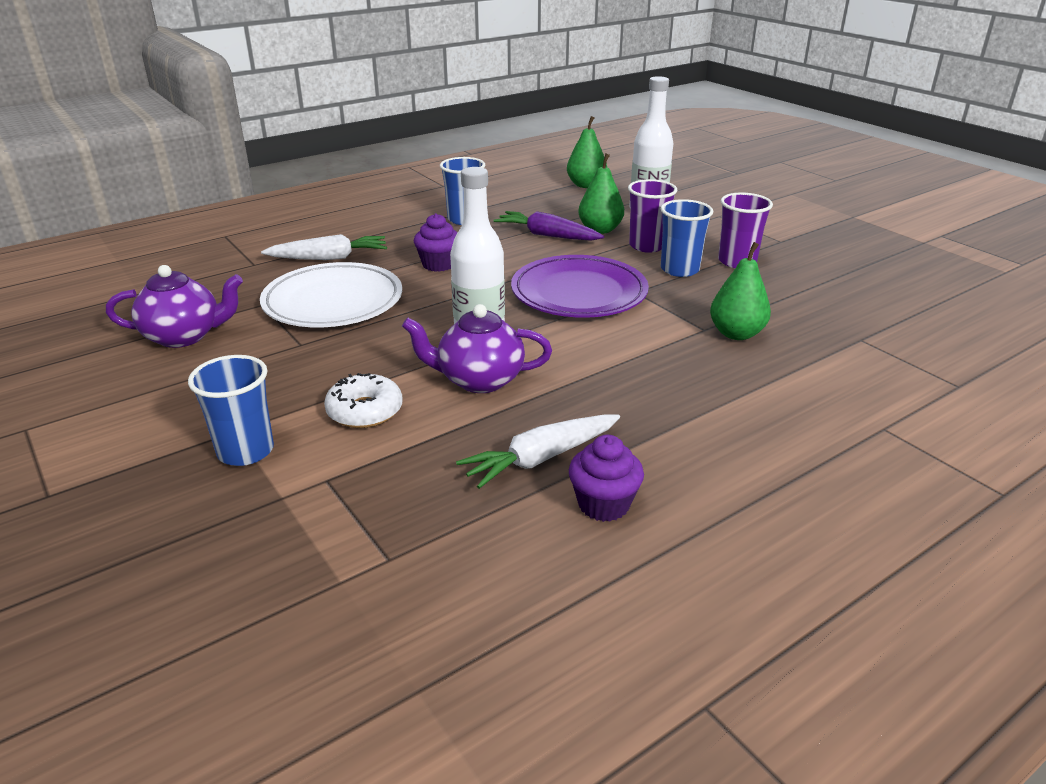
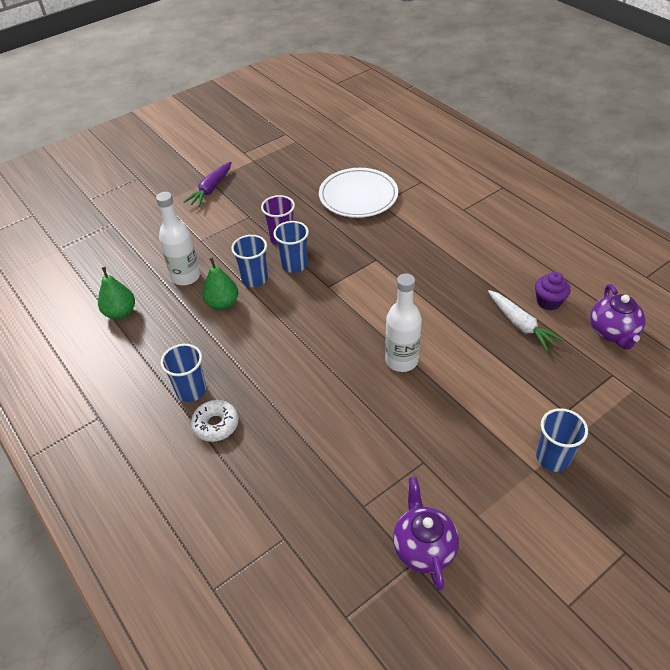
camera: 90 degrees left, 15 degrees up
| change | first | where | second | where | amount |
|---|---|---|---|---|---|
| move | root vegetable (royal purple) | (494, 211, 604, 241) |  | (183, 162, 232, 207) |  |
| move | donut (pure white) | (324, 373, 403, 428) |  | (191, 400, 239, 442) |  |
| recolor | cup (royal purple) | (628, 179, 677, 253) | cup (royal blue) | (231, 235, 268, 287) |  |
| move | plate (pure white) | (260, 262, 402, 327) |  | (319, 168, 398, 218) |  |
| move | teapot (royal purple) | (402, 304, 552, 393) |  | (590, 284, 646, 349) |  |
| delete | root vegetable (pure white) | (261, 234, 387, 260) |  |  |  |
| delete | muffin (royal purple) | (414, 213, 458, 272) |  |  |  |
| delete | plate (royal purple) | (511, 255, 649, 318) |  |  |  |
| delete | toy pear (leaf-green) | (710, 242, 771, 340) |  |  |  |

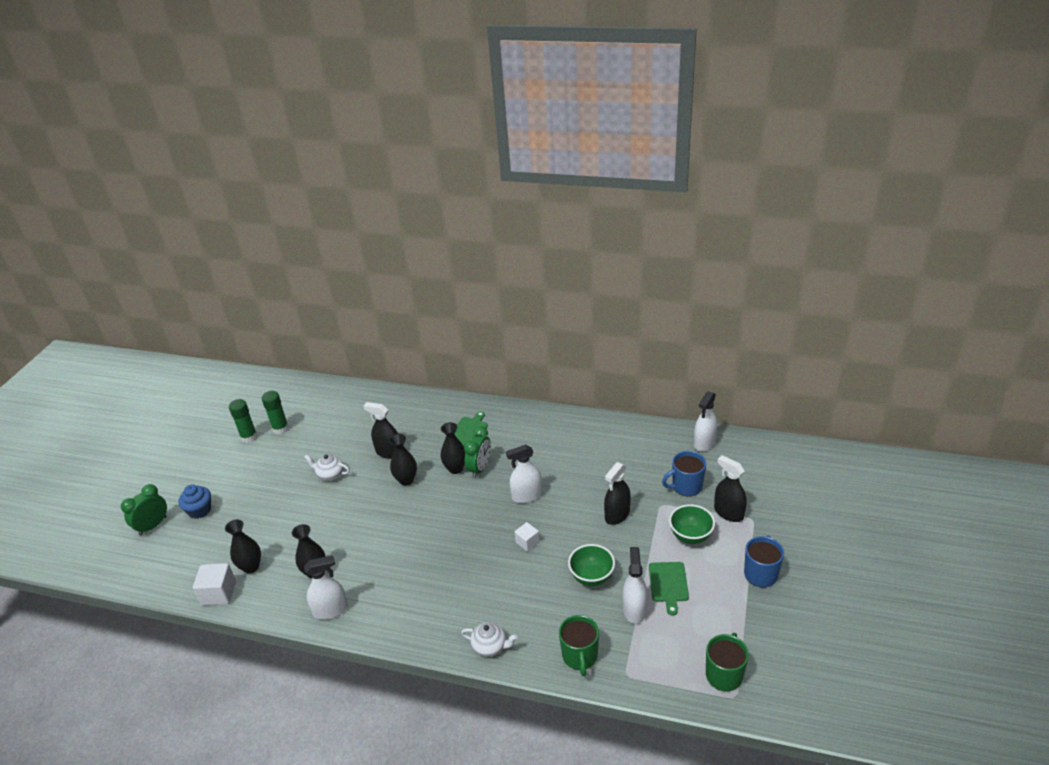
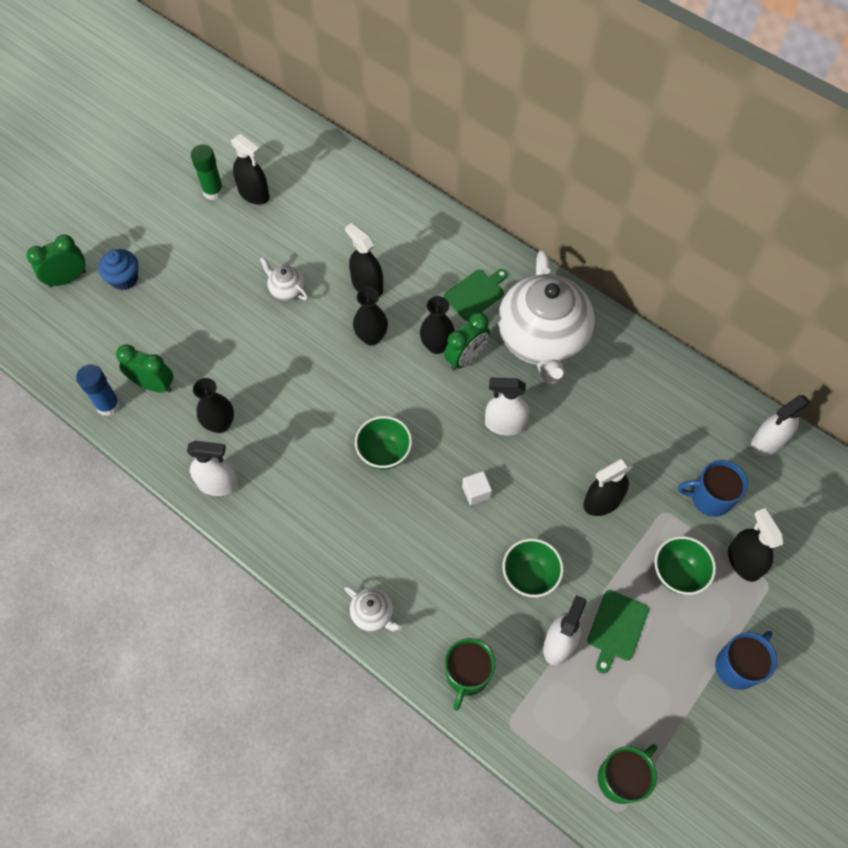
camera: 20 degrees right, 25 degrees up
| change | first | where | second | where | amount |
|---|---|---|---|---|---|
| replace | cube (pure white) | (193, 563, 236, 606) | glue (royal blue) | (76, 364, 120, 416) |  |
| replace | vase (black) | (225, 519, 261, 574) | clock (leaf-green) | (116, 344, 174, 393) |  |
| replace | glue (leaf-green) | (261, 391, 289, 434) | spray cleaner (black) | (231, 134, 269, 205) |  |
| insert |  |  | bowl (leaf-green) | (355, 416, 412, 470) |  |
| insert |  |  | teapot (pure white) | (498, 250, 595, 384) |  |

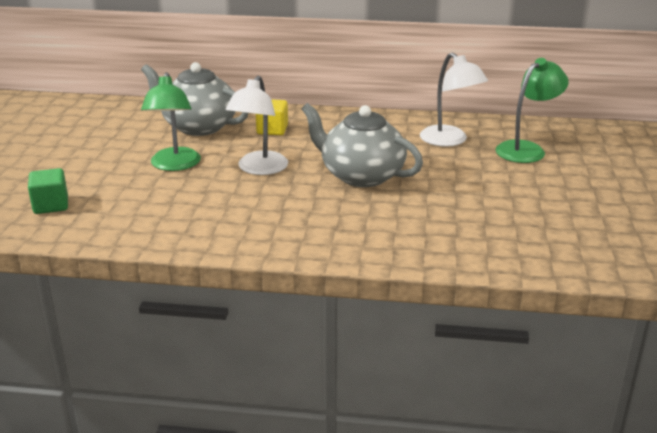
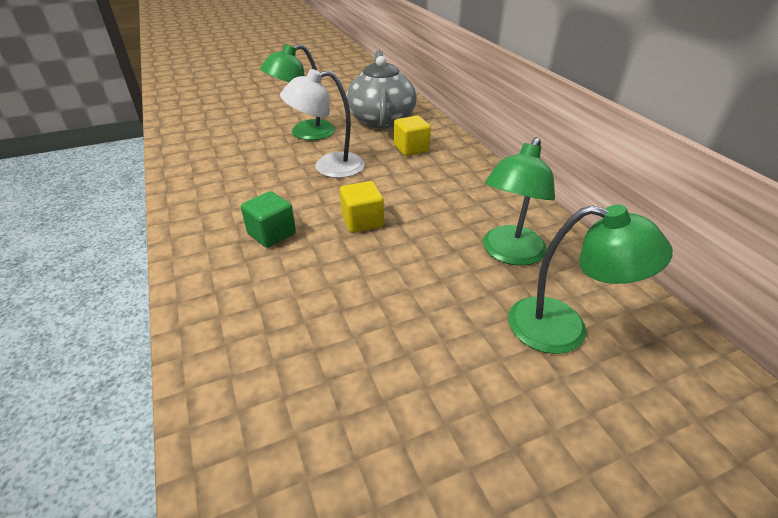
camera: 60 degrees right, 10 degrees up
| change | first | where | second | where | amount |
|---|---|---|---|---|---|
| move | cube (leaf-green) | (28, 168, 68, 214) |  | (241, 191, 296, 248) |  |
| replace | teapot (grey) | (302, 103, 423, 187) | cube (yellow) | (340, 181, 384, 233) |  |
| recolor | lamp (pure white) | (420, 52, 488, 147) | lamp (leaf-green) | (483, 137, 555, 266) |  |

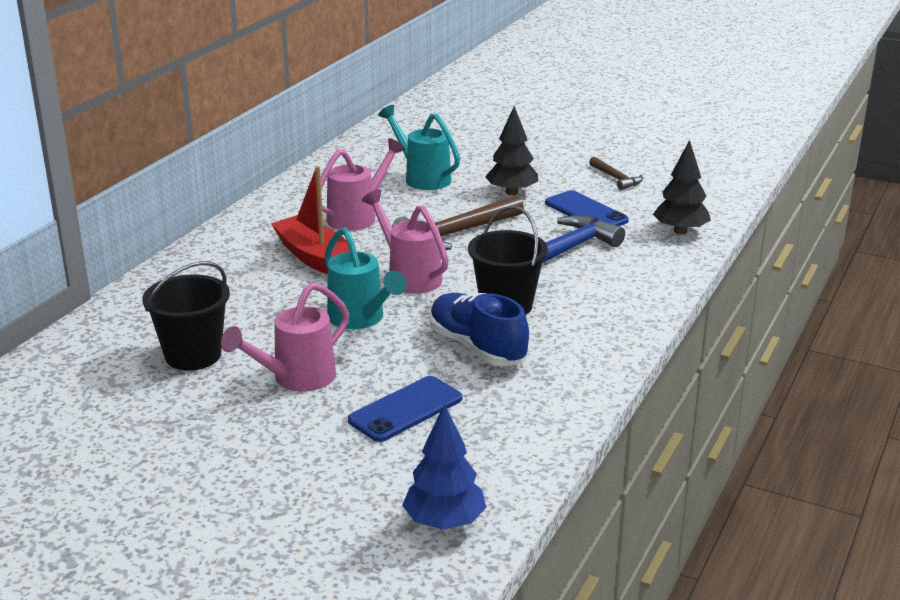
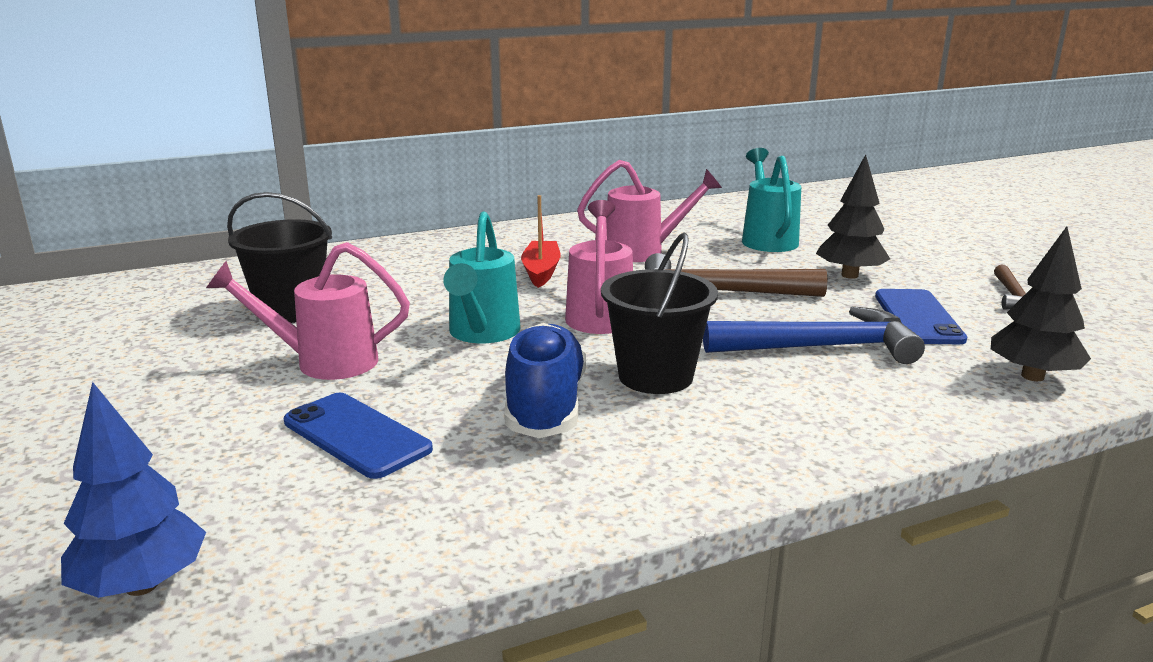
camera: 40 degrees right, 5 degrees down
| change | first | where | second | where | amount |
|---|---|---|---|---|---|
| rotate | phone (royal blue) | (348, 376, 462, 442) |  | (284, 393, 433, 479) | 45 degrees clockwise |
| resize | boat (scarlet) | (271, 166, 350, 275) |  | (521, 195, 560, 288) | x0.66 |

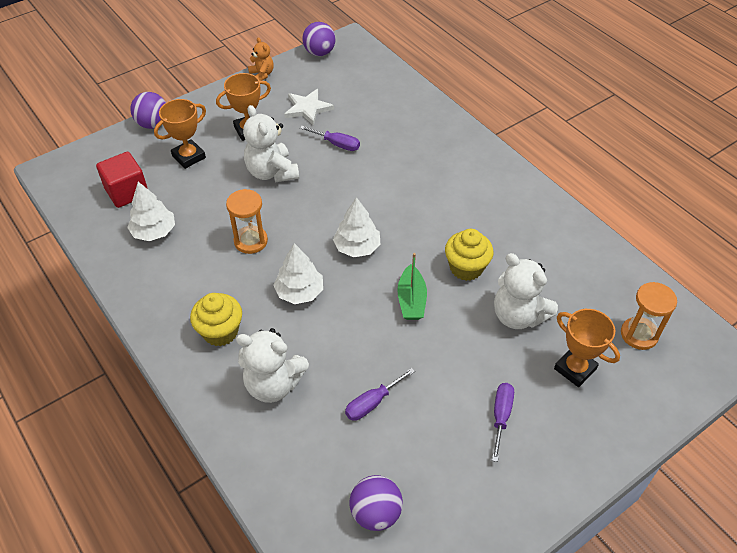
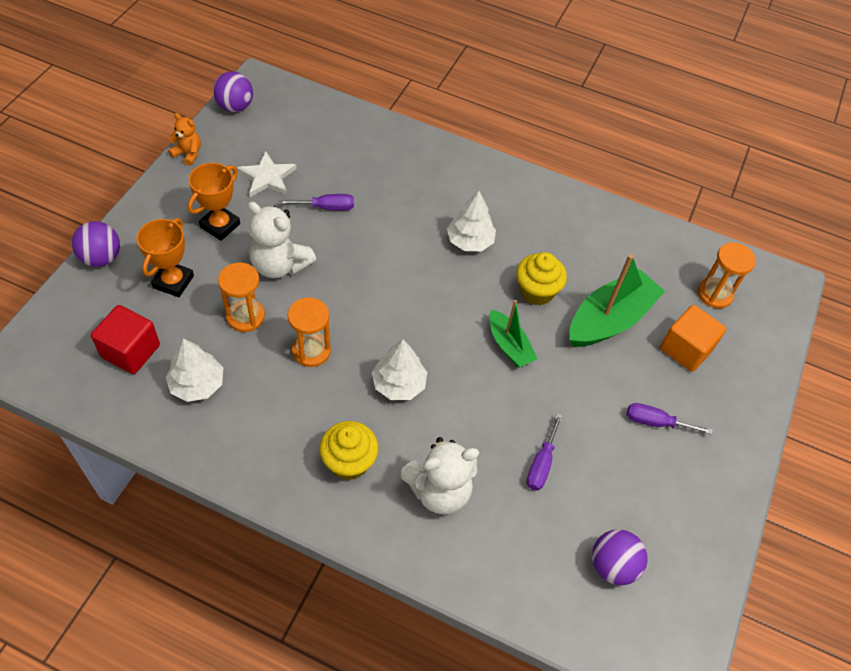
camera: 35 degrees left, 5 degrees up
| change | first | where | second | where | amount |
|---|---|---|---|---|---|
| insert |  |  | sandglass (orange) | (218, 262, 265, 332) |  |
| move | tree (pure white) | (333, 197, 380, 257) |  | (447, 191, 496, 251) |  |
| replace | teddy (pure white) | (494, 253, 558, 329) | boat (leaf-green) | (569, 254, 665, 347) |  |
| rotate | flat screwdriver (royal purple) | (492, 383, 514, 462) |  | (627, 403, 713, 435) | 60 degrees counterclockwise |
| replace | trophy (orange) | (554, 309, 620, 387) | cube (orange) | (660, 305, 726, 372) |  |

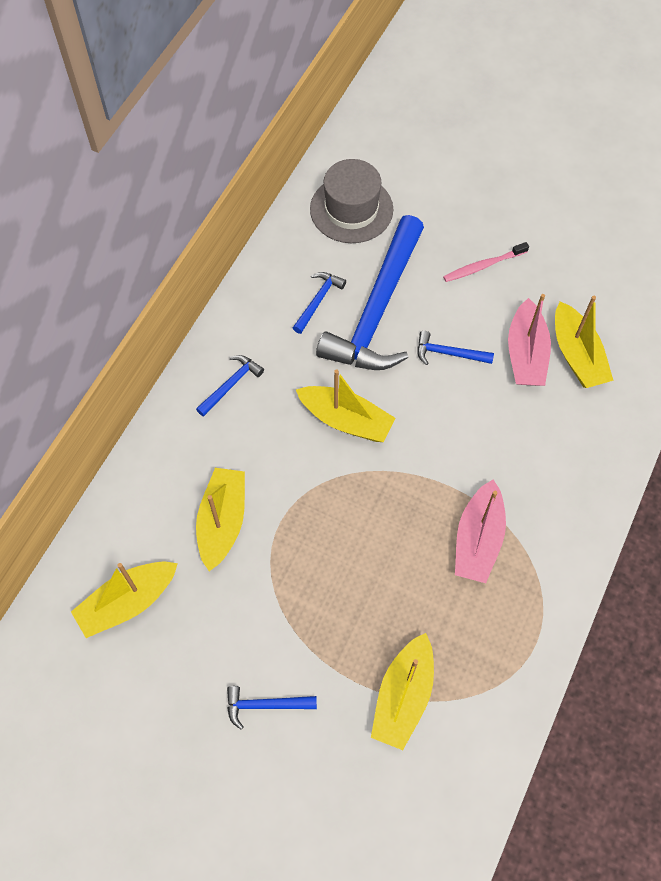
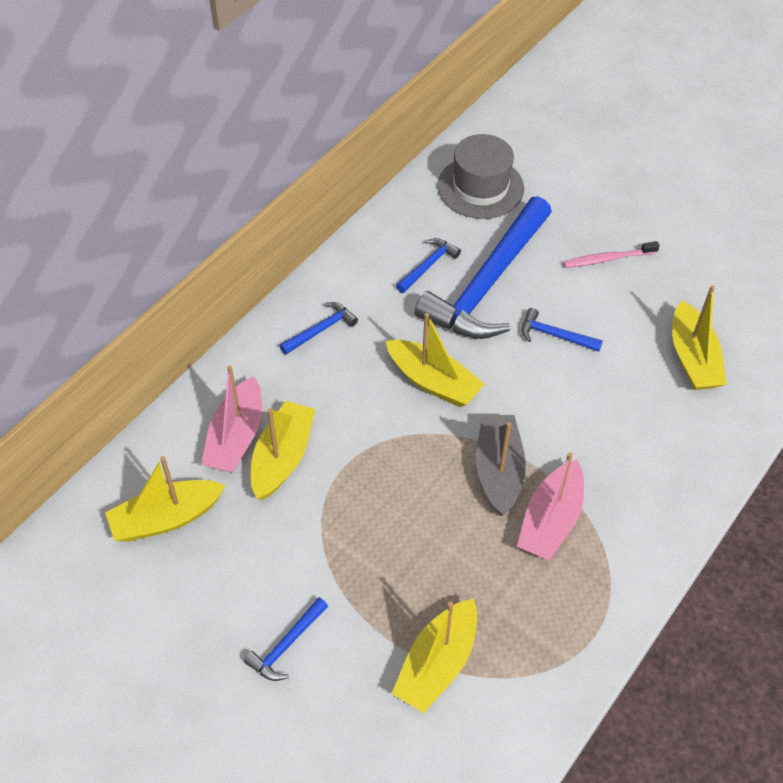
camera: 10 degrees right, 10 degrees down
| change | first | where | second | where | amount |
|---|---|---|---|---|---|
| move | boat (rose-pink) | (508, 294, 551, 386) |  | (201, 366, 262, 473) |  |
| rotate | claw hammer (royal blue) | (227, 686, 317, 730) |  | (244, 597, 328, 681) | 60 degrees counterclockwise |
| insert |  |  | boat (grey) | (476, 415, 526, 516) |  |

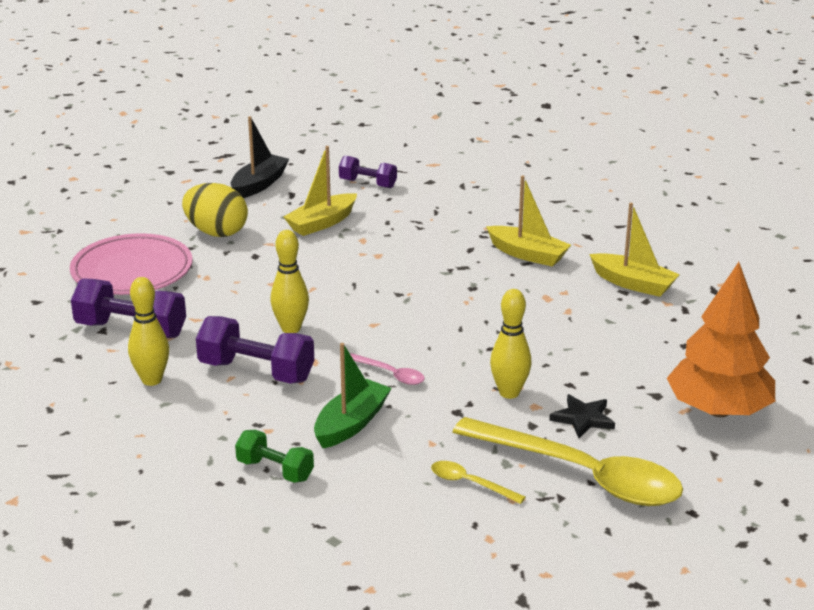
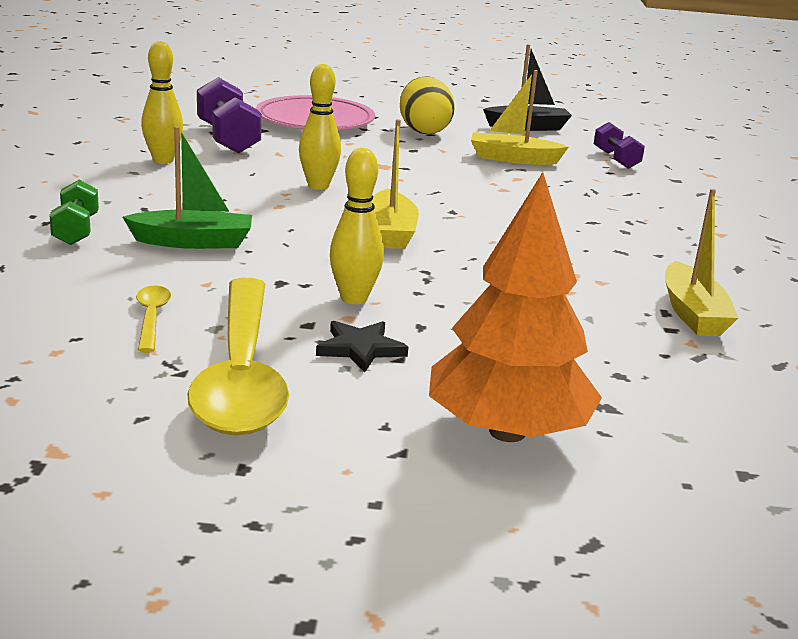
camera: 50 degrees right, 5 degrees down
| change | first | where | second | where | amount |
|---|---|---|---|---|---|
| move | boat (yellow) | (486, 176, 571, 267) |  | (372, 119, 419, 249) |  |
| delete | free weight (royal purple) | (196, 316, 314, 384) |  |  |  |
| delete | tablespoon (rose-pink) | (350, 353, 425, 385) |  |  |  |

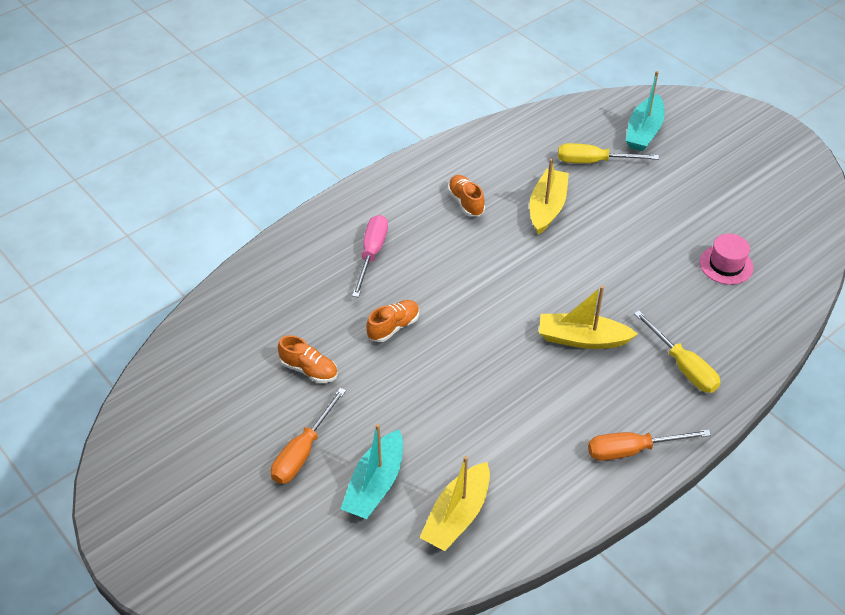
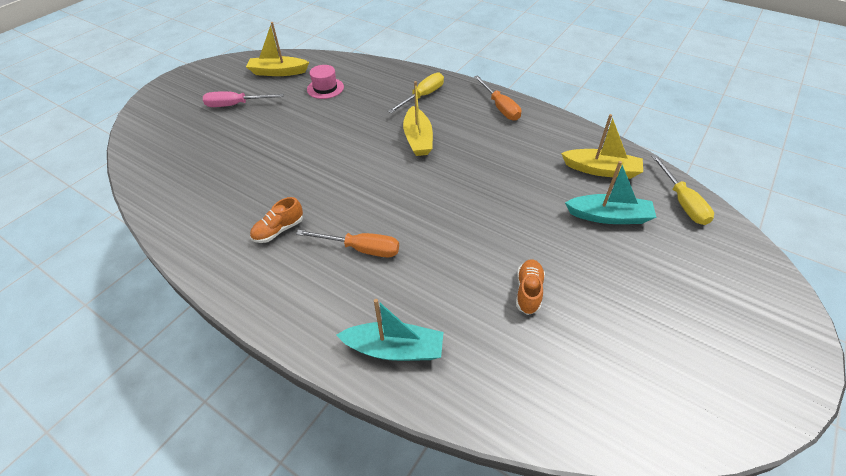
camera: 105 degrees left, 0 degrees up
| change | first | where | second | where | amount |
|---|---|---|---|---|---|
| move | flat screwdriver (rose-pink) | (352, 215, 388, 297) |  | (203, 91, 284, 107) |  |
| move | boat (yellow) | (530, 159, 569, 235) |  | (246, 22, 309, 76) |  |
| move | flat screwdriver (orange) | (271, 388, 346, 484) |  | (296, 230, 399, 257) |  |
| move | boat (teal) | (626, 71, 665, 151) |  | (337, 299, 443, 361) |  |
| move | flat screwdriver (yellow) | (558, 143, 659, 163) |  | (651, 155, 714, 225) |  |
| delete | shoe (orange) | (366, 300, 419, 342) |  |  |  |

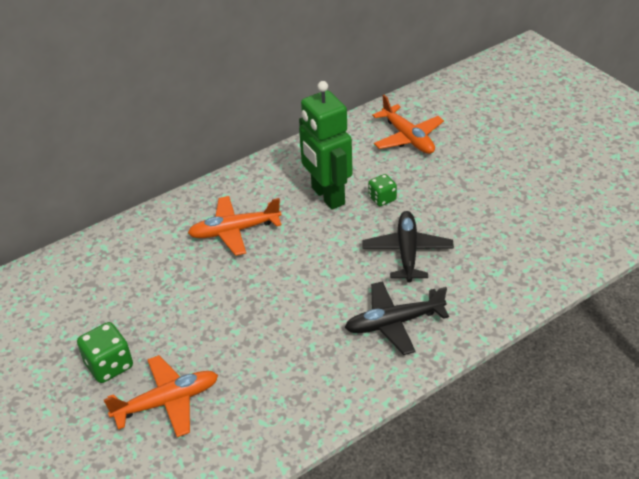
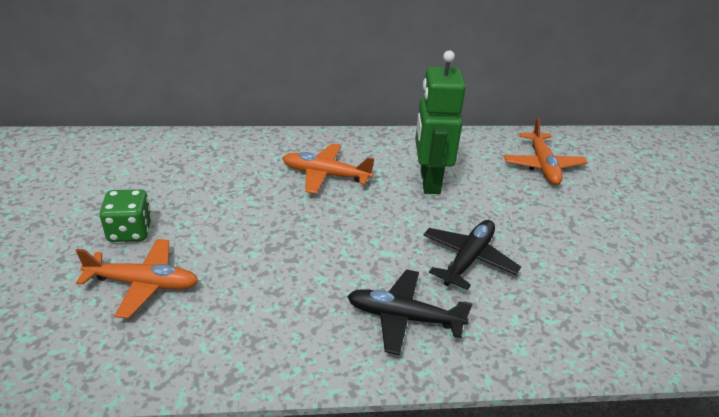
camera: 25 degrees right, 5 degrees down
| change | first | where | second | where | amount |
|---|---|---|---|---|---|
| delete | dice (leaf-green) | (368, 174, 397, 206) |  |  |  |

